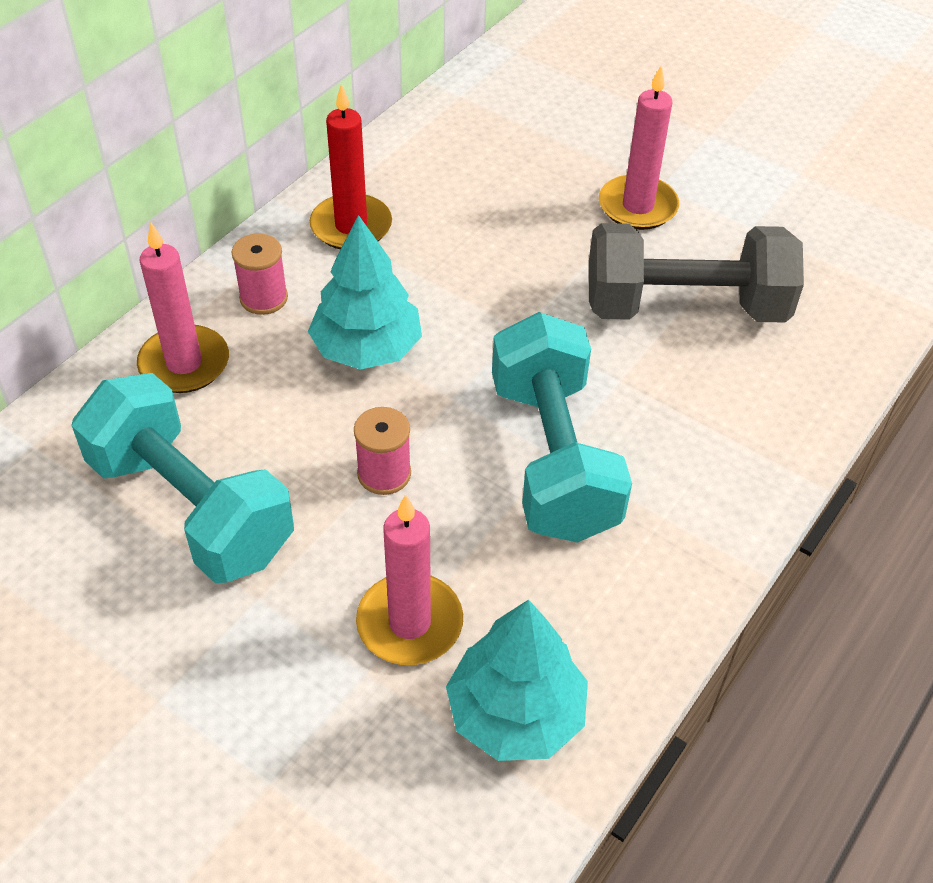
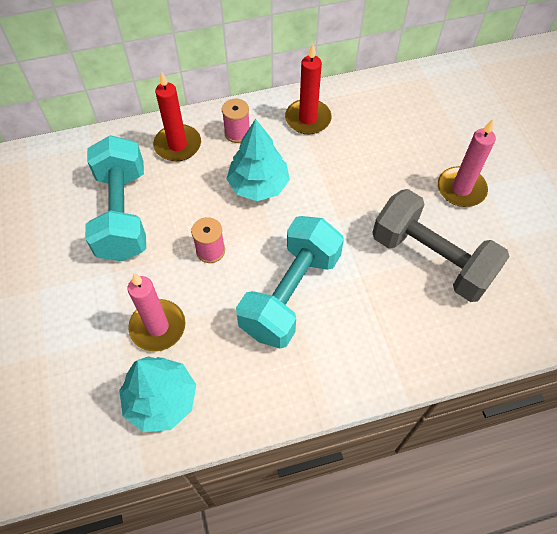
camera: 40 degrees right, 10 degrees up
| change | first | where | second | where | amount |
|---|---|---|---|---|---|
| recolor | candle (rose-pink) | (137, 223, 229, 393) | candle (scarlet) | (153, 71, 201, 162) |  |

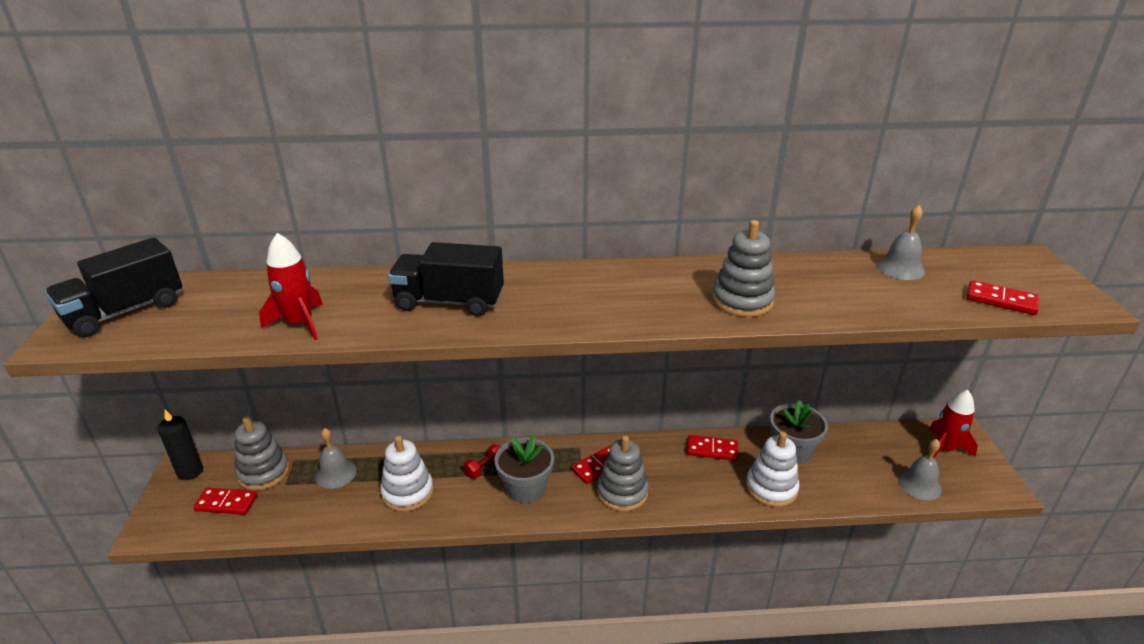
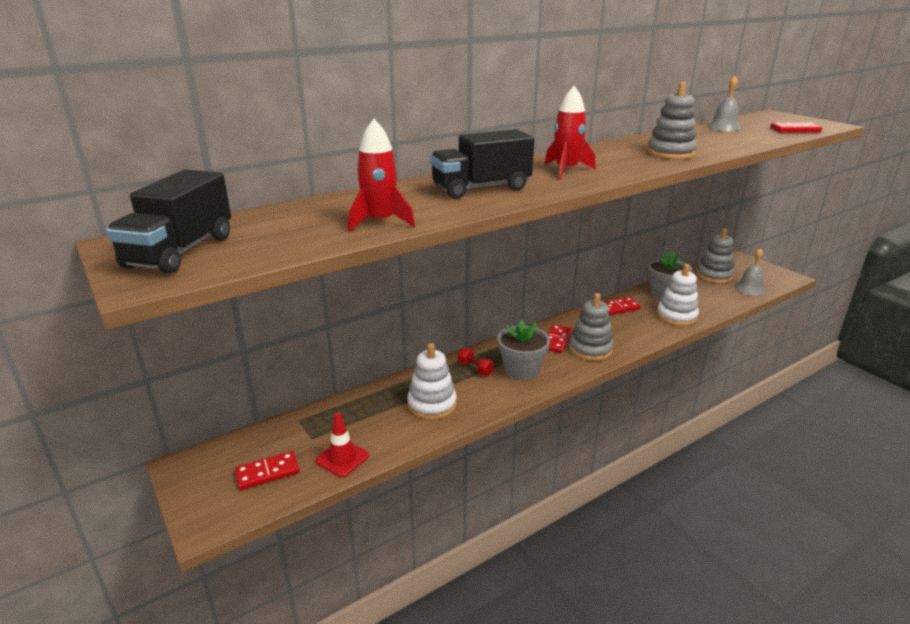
camera: 30 degrees left, 5 degrees down
| change | first | where | second | where | amount |
|---|---|---|---|---|---|
| insert |  |  | road cone (scarlet) | (315, 412, 369, 477) |  |
| rotate | free weight (scarlet) | (464, 445, 500, 478) |  | (458, 348, 494, 376) | 60 degrees counterclockwise |
| move | toy rocket (scarlet) | (929, 390, 978, 458) |  | (545, 86, 596, 179) |  |
| move | stacking rings (grey) | (235, 416, 289, 491) |  | (696, 228, 735, 283) |  |
| delete | candle (black) | (157, 410, 203, 480) |  |  |  |
| delete | bell (grey) | (315, 428, 357, 489) |  |  |  |

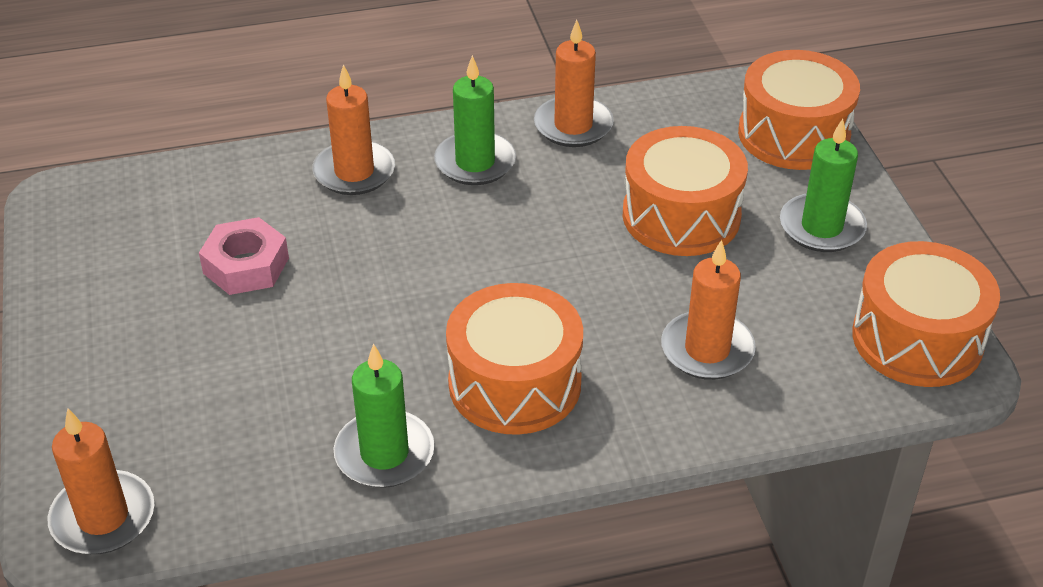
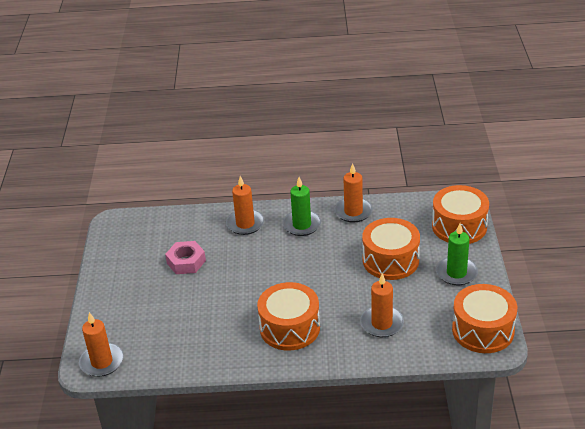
camera: 15 degrees right, 5 degrees down
| change | first | where | second | where | amount |
|---|---|---|---|---|---|
| delete | candle (leaf-green) | (334, 344, 435, 488) |  |  |  |

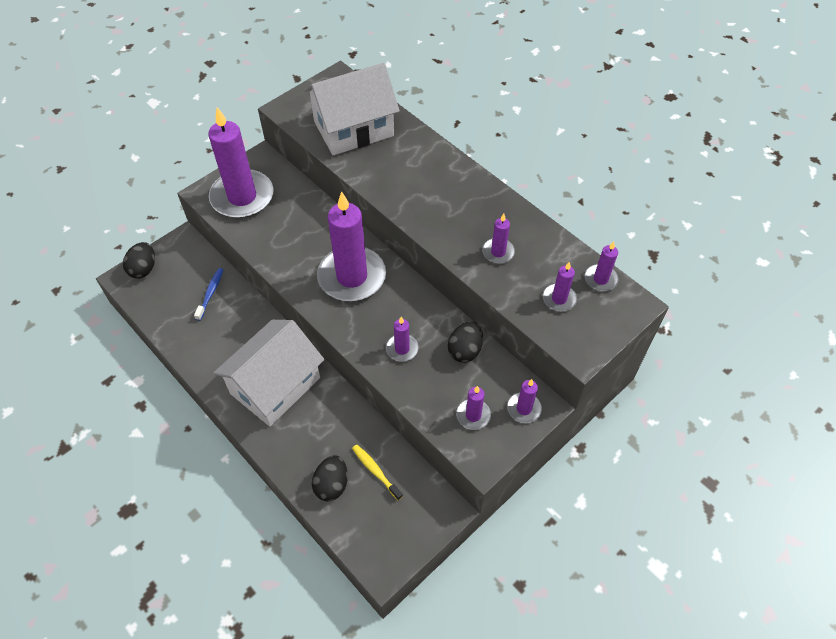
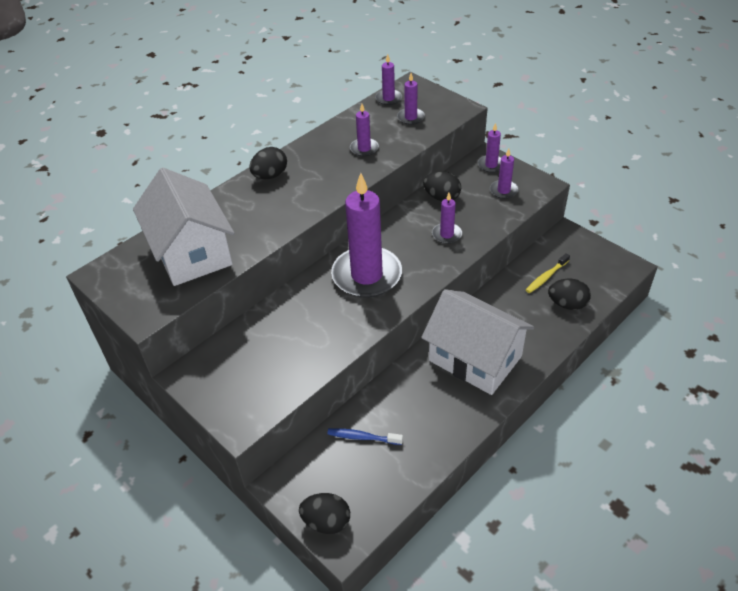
camera: 90 degrees left, 10 degrees down
| change | first | where | second | where | amount |
|---|---|---|---|---|---|
| insert |  |  | egg shape (black) | (249, 147, 287, 179) |  |
| delete | candle (royal purple) | (208, 107, 274, 218) |  |  |  |

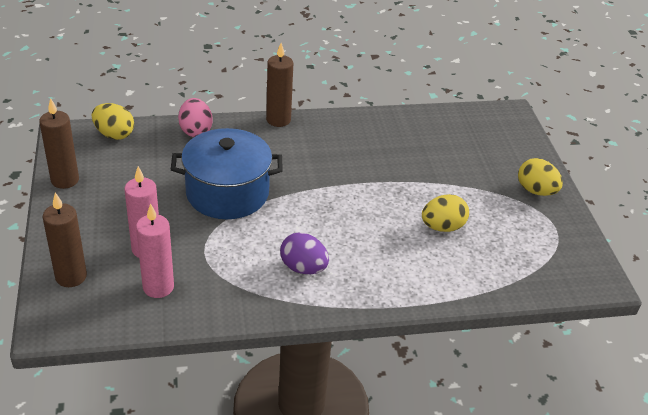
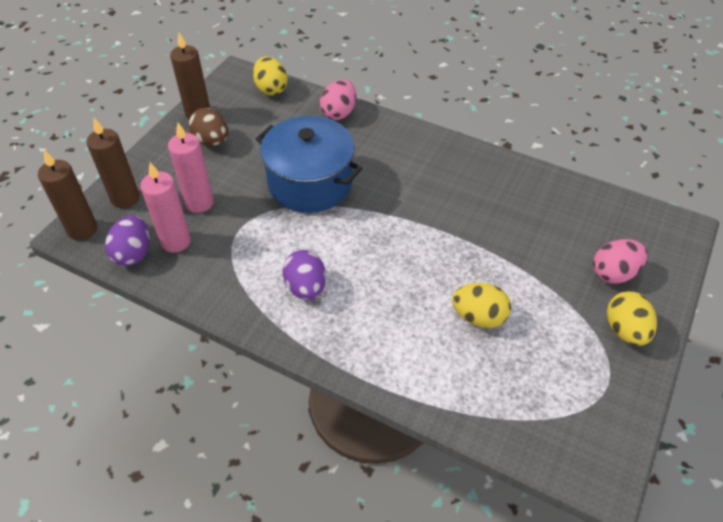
camera: 40 degrees right, 10 degrees up
| change | first | where | second | where | amount |
|---|---|---|---|---|---|
| move | candle (russet) | (266, 43, 293, 127) |  | (38, 150, 97, 240) |  |
| insert |  |  | egg shape (royal purple) | (105, 215, 150, 266) |  |
| insert |  |  | egg shape (russet) | (189, 108, 228, 146) |  |
| insert |  |  | egg shape (rose-pink) | (593, 239, 647, 284) |  |

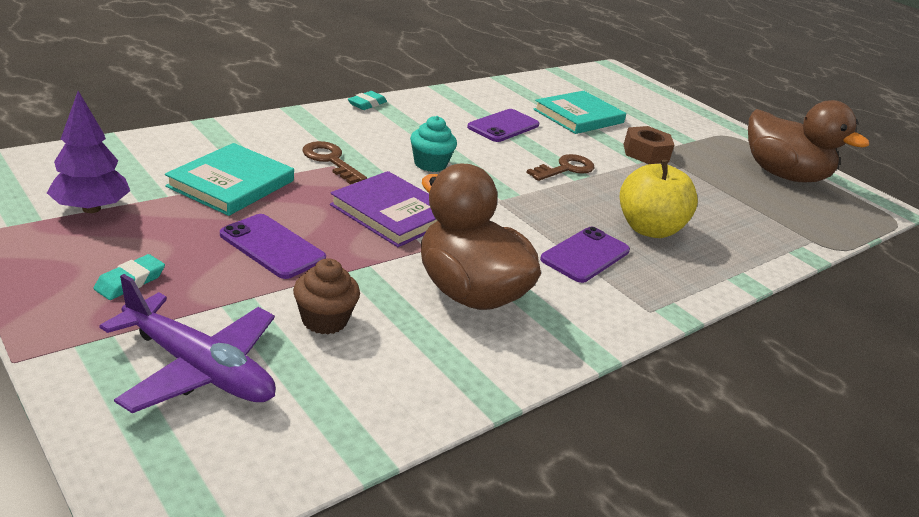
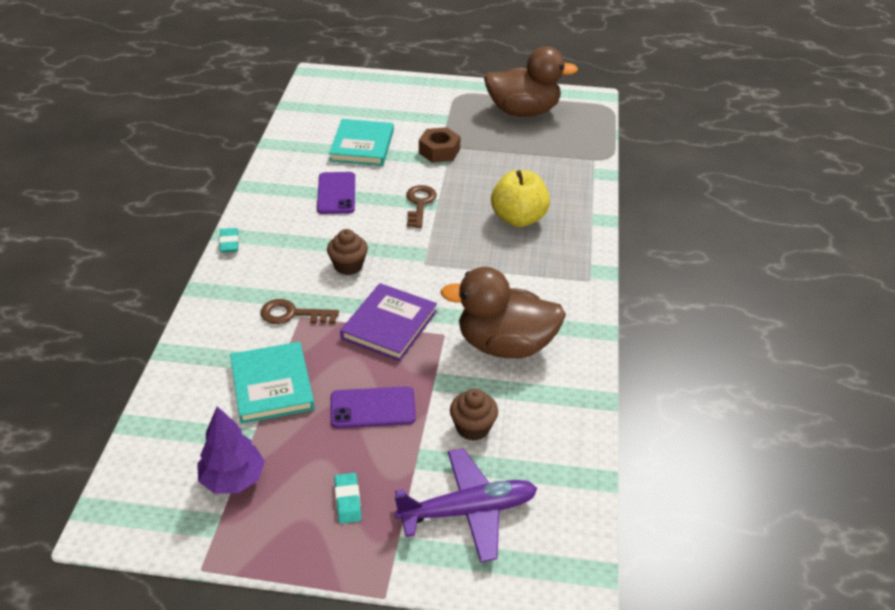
camera: 40 degrees left, 10 degrees up
| change | first | where | second | where | amount |
|---|---|---|---|---|---|
| recolor | muffin (teal) | (410, 116, 457, 172) | muffin (russet) | (327, 229, 368, 275) |  |
| rotate | book (royal purple) | (330, 171, 438, 247) |  | (340, 283, 437, 361) | 60 degrees counterclockwise |
| delete | phone (royal purple) | (540, 227, 630, 283) |  |  |  |

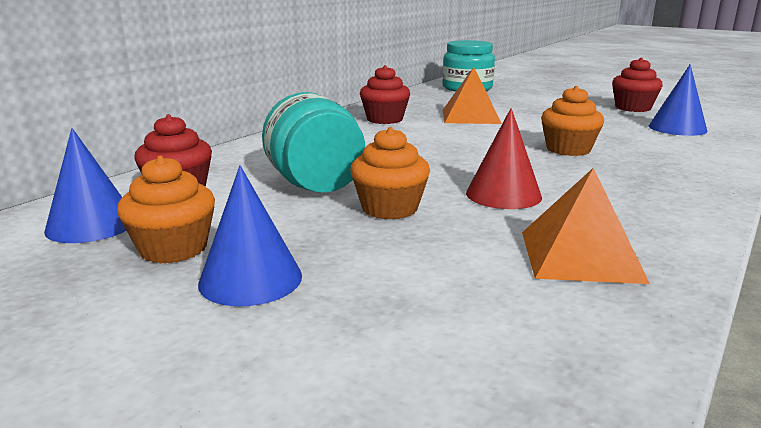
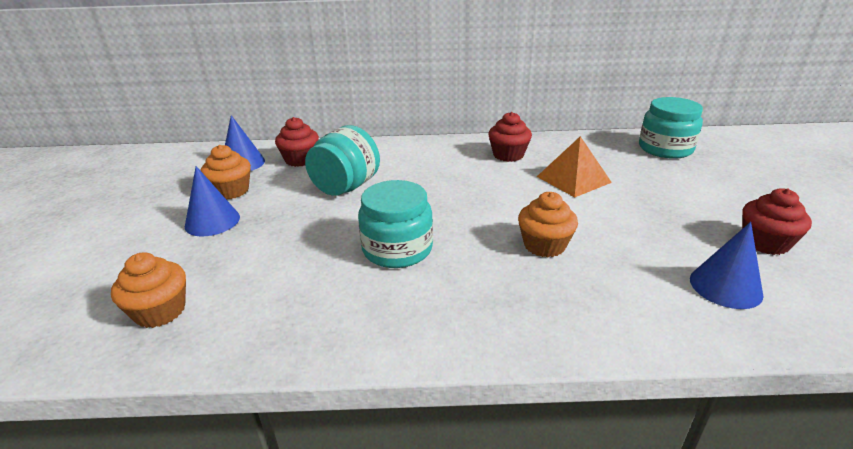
camera: 55 degrees right, 10 degrees up
| change | first | where | second | where | amount |
|---|---|---|---|---|---|
| move | muffin (orange) | (350, 127, 430, 220) |  | (111, 252, 186, 328) |  |
| replace | solid cone (scarlet) | (466, 108, 542, 209) | jar (teal) | (358, 180, 433, 268) |  |
| delete | solid pyramid (orange) | (522, 168, 650, 284) |  |  |  |

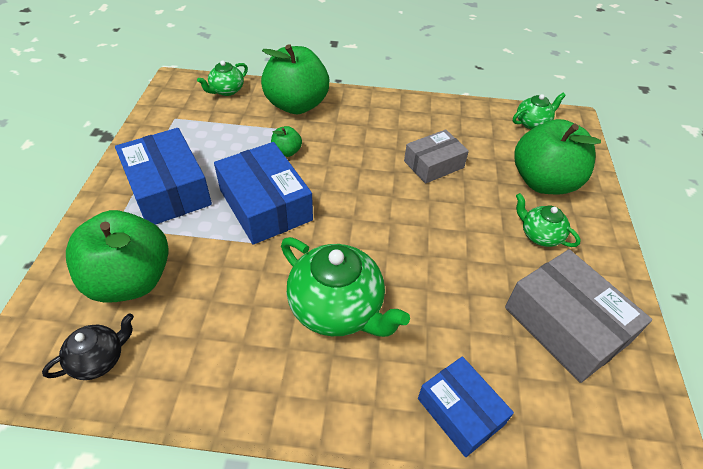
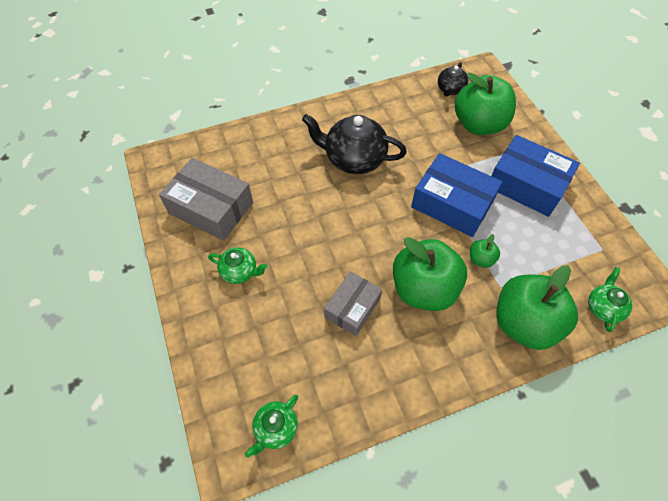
camera: 155 degrees right, 10 degrees up
| change | first | where | second | where | amount |
|---|---|---|---|---|---|
| recolor | teapot (leaf-green) | (281, 237, 410, 337) | teapot (black) | (302, 114, 407, 174) |  |
| move | apple fruit (leaf-green) | (514, 119, 601, 195) |  | (393, 237, 467, 311) |  |
| delete | box (royal blue) | (418, 356, 514, 457) |  |  |  |

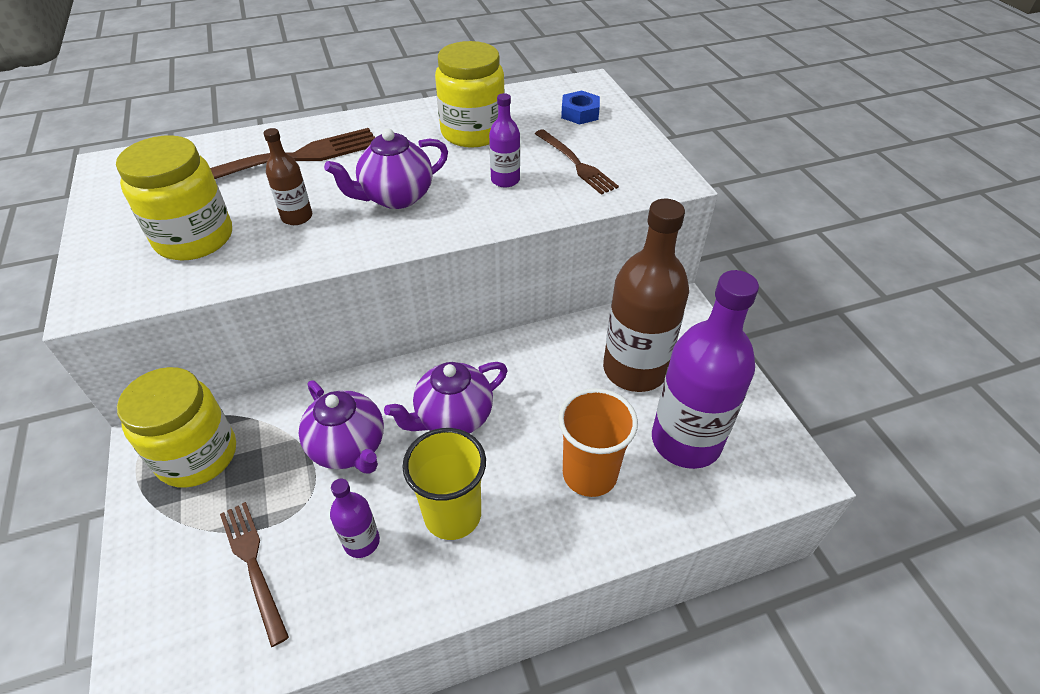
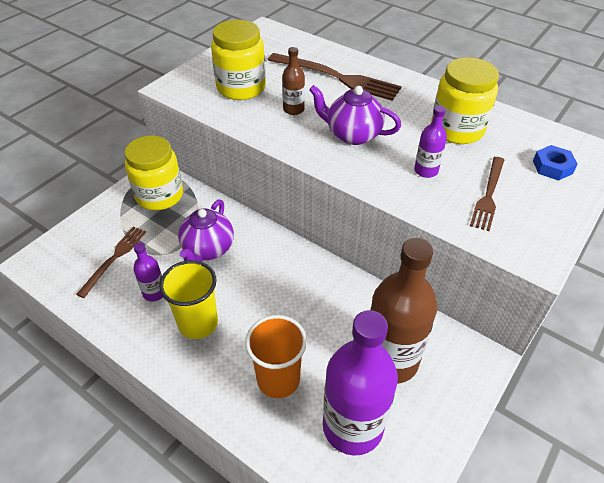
camera: 55 degrees right, 0 degrees up
| change | first | where | second | where | amount |
|---|---|---|---|---|---|
| delete | teapot (royal purple) | (384, 362, 507, 433) |  |  |  |

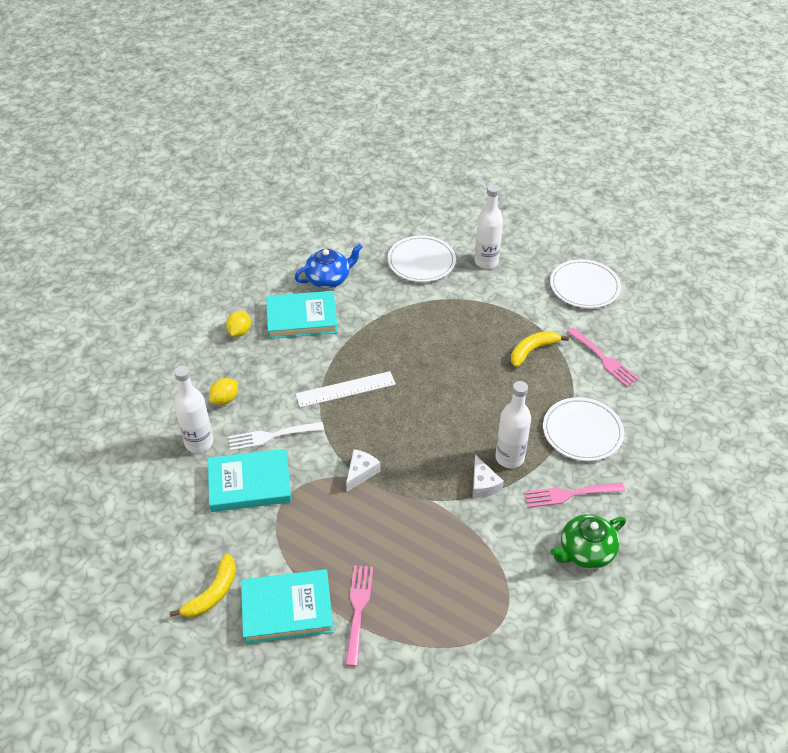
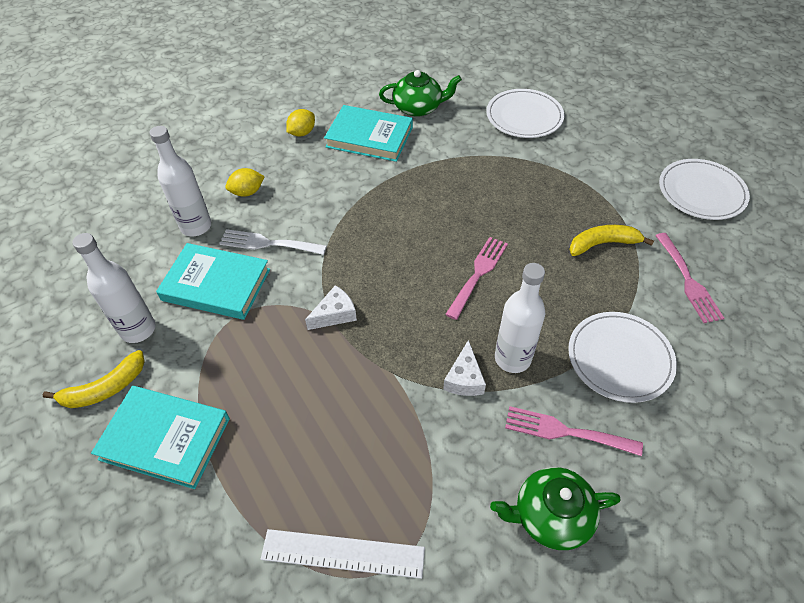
camera: 25 degrees right, 5 degrees up
| change | first | where | second | where | amount |
|---|---|---|---|---|---|
| move | flask (pure white) | (474, 184, 503, 269) |  | (72, 233, 156, 343) |  |
| move | ruler (pure white) | (296, 371, 396, 408) |  | (261, 529, 425, 579) |  |
| recolor | teapot (royal blue) | (295, 243, 363, 288) | teapot (leaf-green) | (379, 70, 462, 117) |  |
| move | dinner fork (rose-pink) | (345, 565, 373, 666) |  | (445, 237, 508, 320) |  |

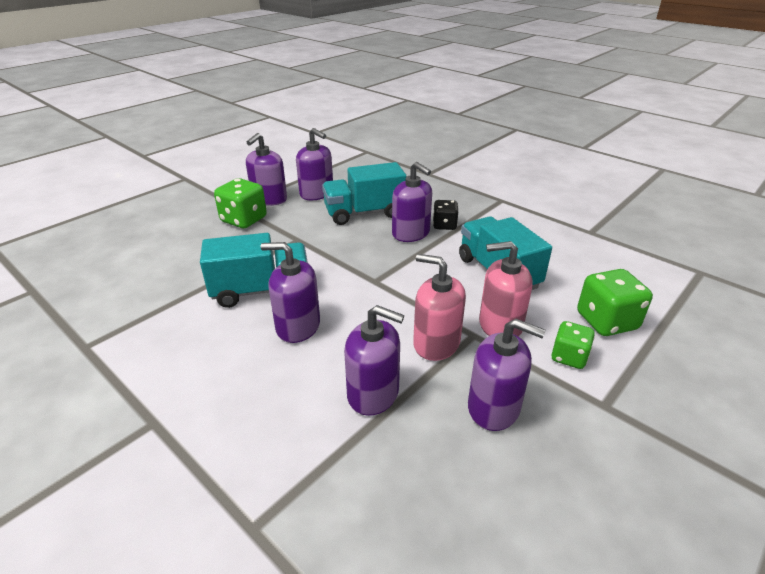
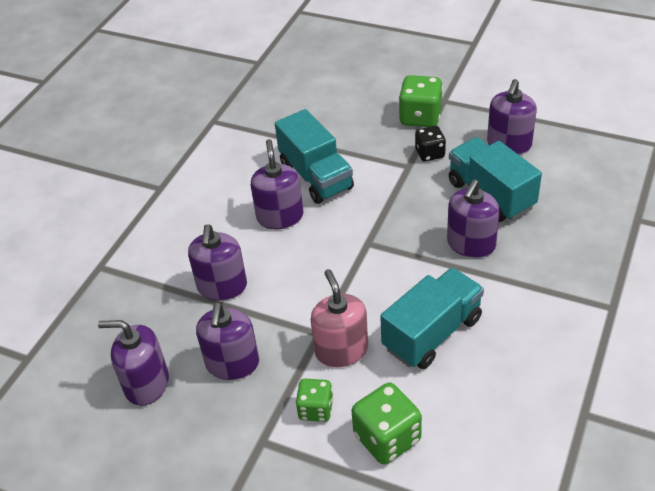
camera: 75 degrees right, 10 degrees up
| change | first | where | second | where | amount |
|---|---|---|---|---|---|
| move | soap pump (royal purple) | (246, 133, 287, 206) |  | (98, 320, 169, 406) |  |
| move | dice (black) | (433, 200, 458, 230) |  | (415, 126, 446, 161) |  |
| delete | soap pump (rose-pink) | (413, 254, 466, 361) |  |  |  |

